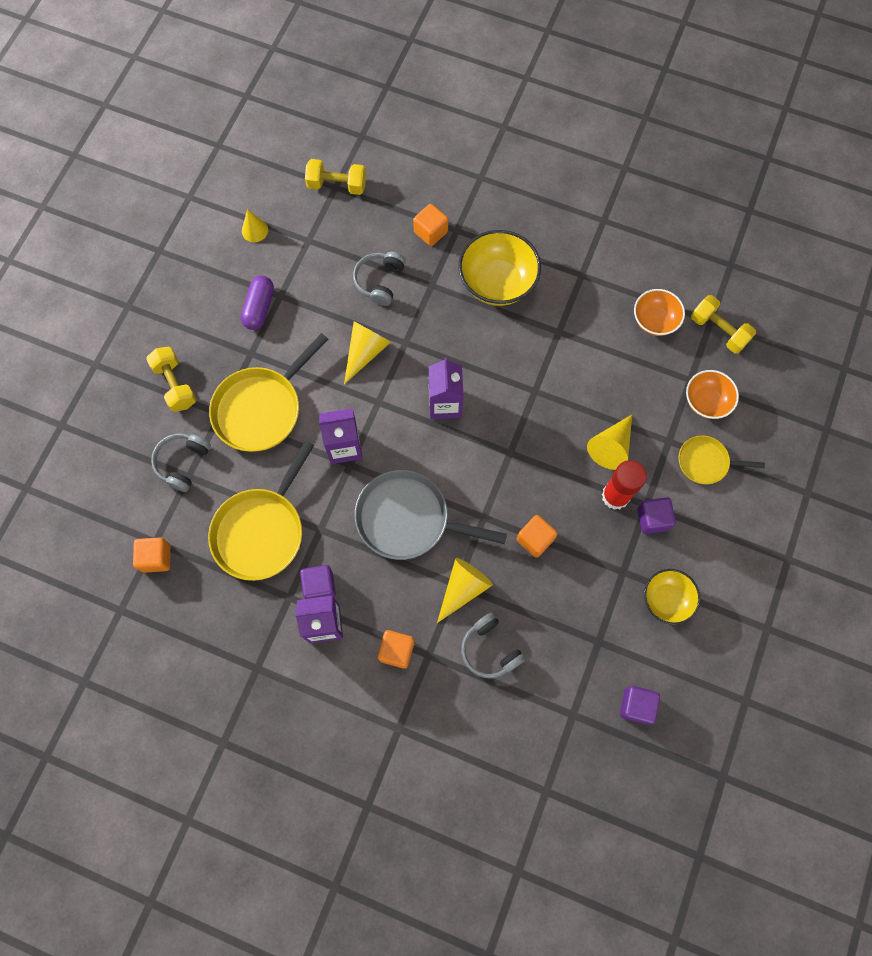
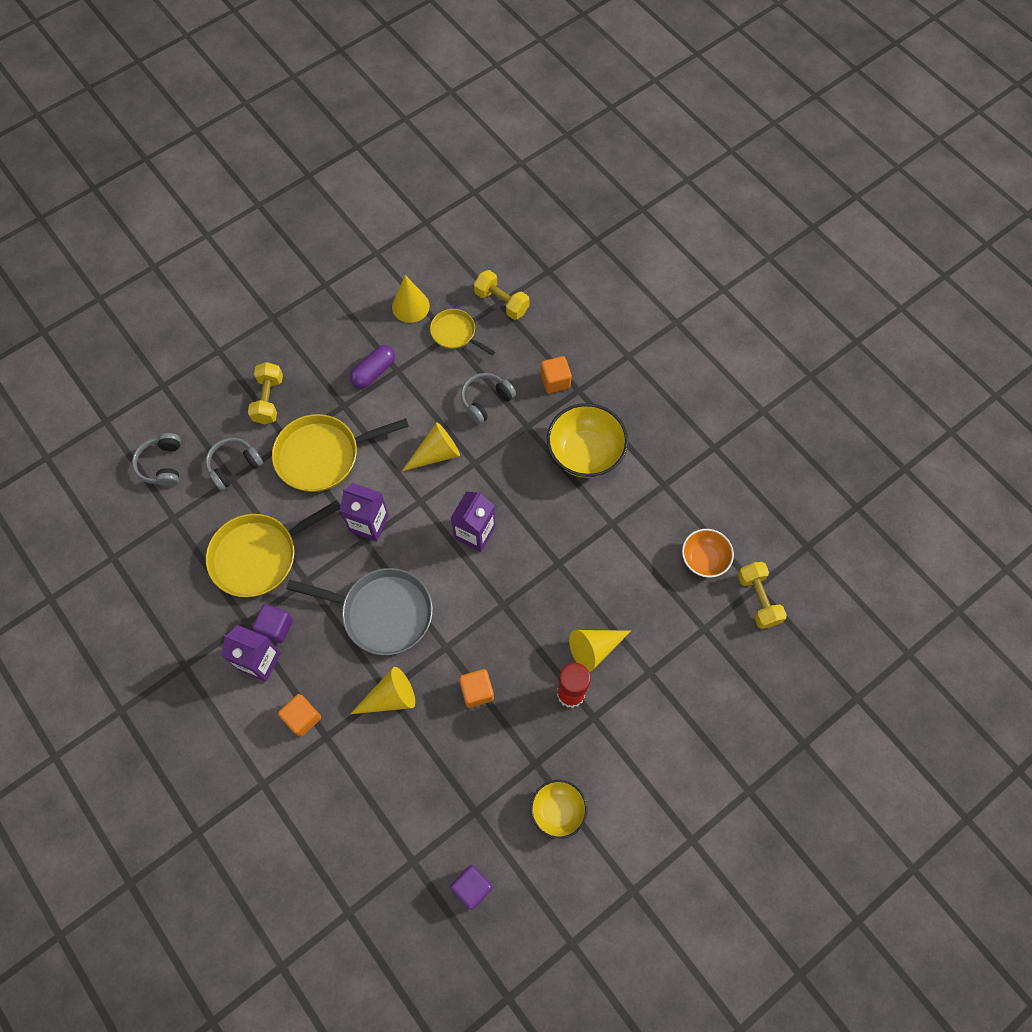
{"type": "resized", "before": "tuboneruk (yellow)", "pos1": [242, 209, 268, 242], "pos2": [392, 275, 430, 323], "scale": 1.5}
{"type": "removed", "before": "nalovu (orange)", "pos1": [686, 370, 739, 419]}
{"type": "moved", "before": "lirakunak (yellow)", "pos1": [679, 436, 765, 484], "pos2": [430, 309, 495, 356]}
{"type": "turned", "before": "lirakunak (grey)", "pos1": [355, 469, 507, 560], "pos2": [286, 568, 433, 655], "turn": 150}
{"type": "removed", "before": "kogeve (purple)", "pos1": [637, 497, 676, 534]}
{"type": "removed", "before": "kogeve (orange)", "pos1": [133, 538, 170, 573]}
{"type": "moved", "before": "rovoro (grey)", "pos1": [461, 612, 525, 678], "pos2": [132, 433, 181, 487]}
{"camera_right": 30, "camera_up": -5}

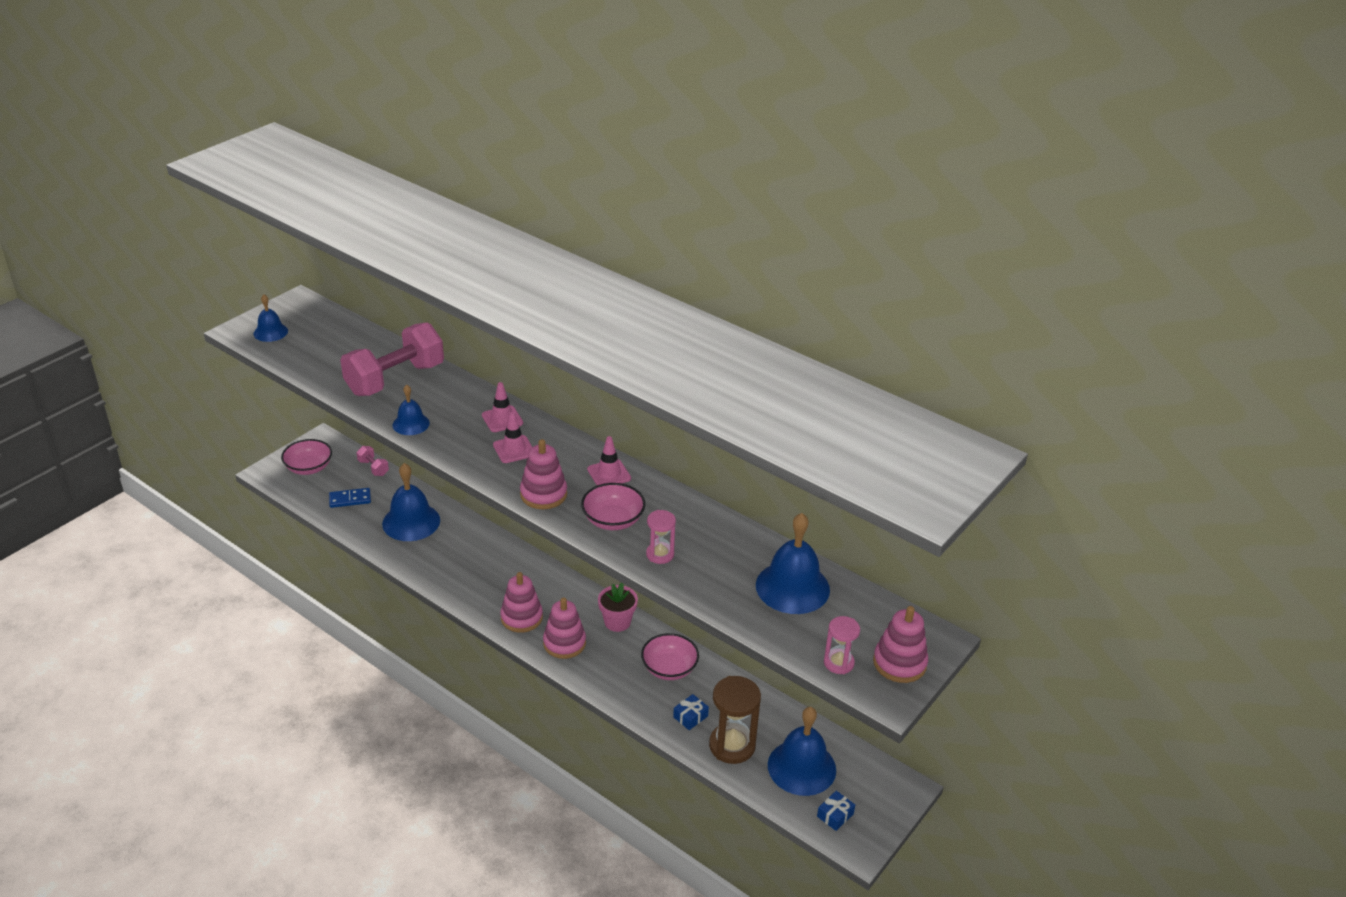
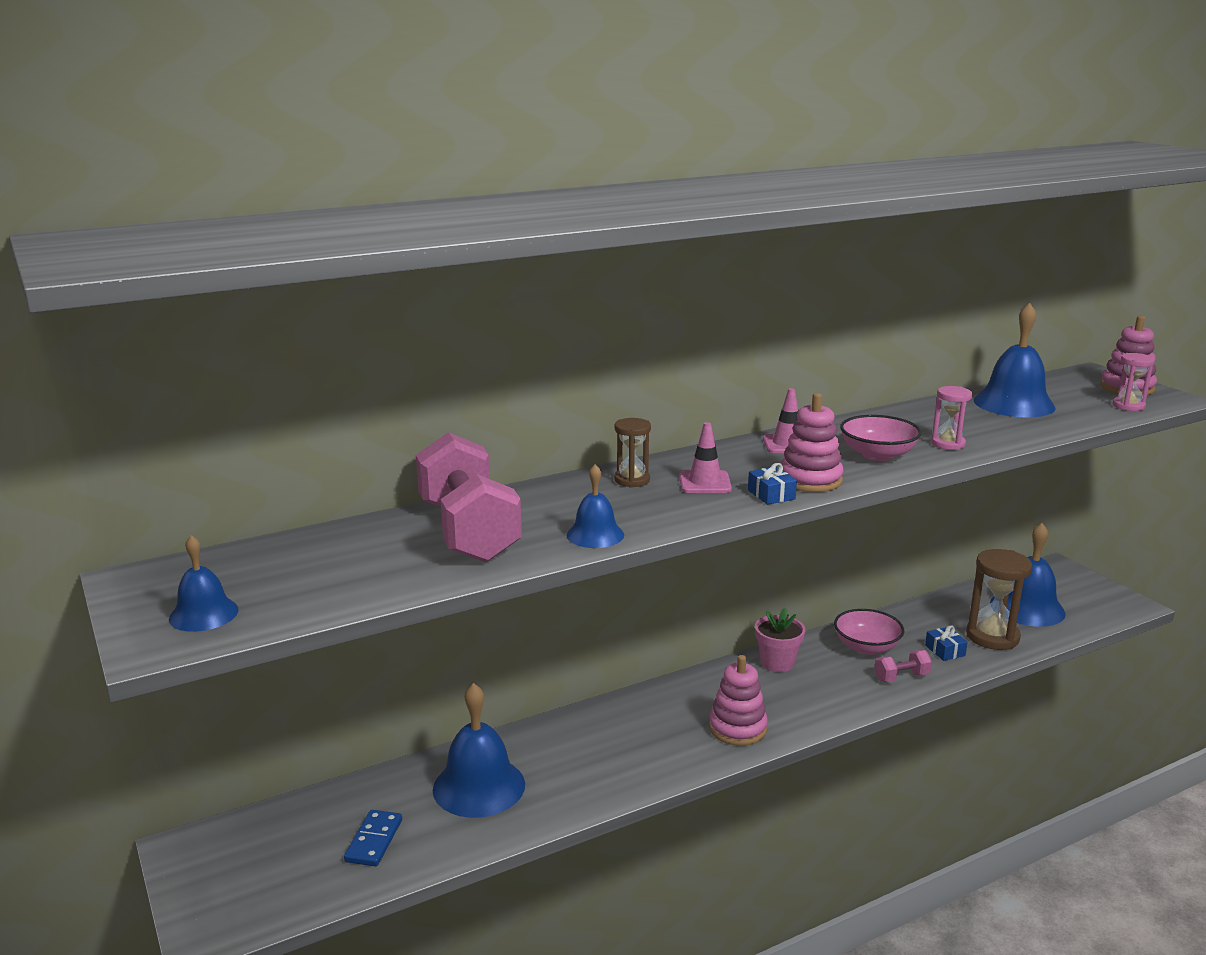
{"type": "replaced", "before": "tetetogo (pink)", "after": "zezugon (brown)", "pos1": [482, 382, 523, 432], "pos2": [614, 418, 651, 488]}
{"type": "removed", "before": "nalovu (pink)", "pos1": [281, 439, 332, 475]}
{"type": "moved", "before": "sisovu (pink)", "pos1": [356, 446, 389, 476], "pos2": [874, 650, 932, 682]}
{"type": "removed", "before": "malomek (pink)", "pos1": [543, 597, 586, 659]}
{"type": "moved", "before": "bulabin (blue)", "pos1": [817, 791, 855, 831], "pos2": [748, 463, 797, 505]}
{"camera_right": -65, "camera_up": -15}

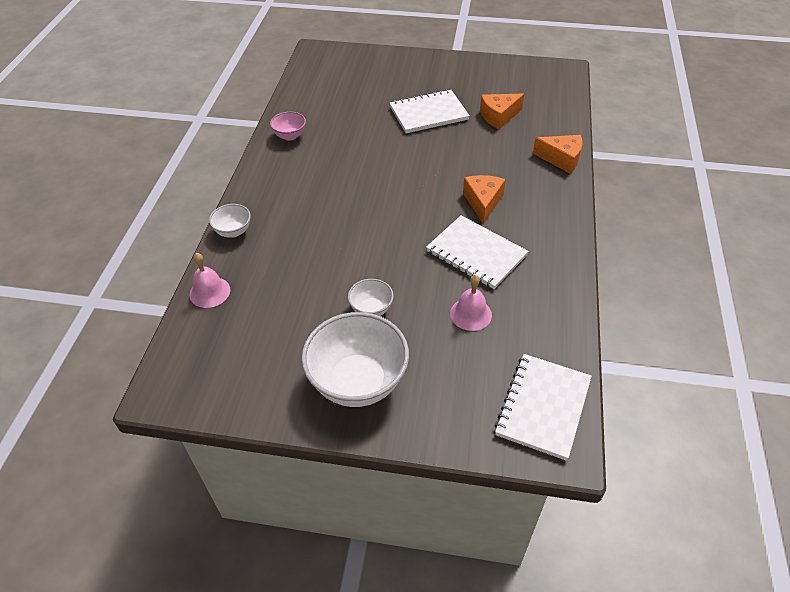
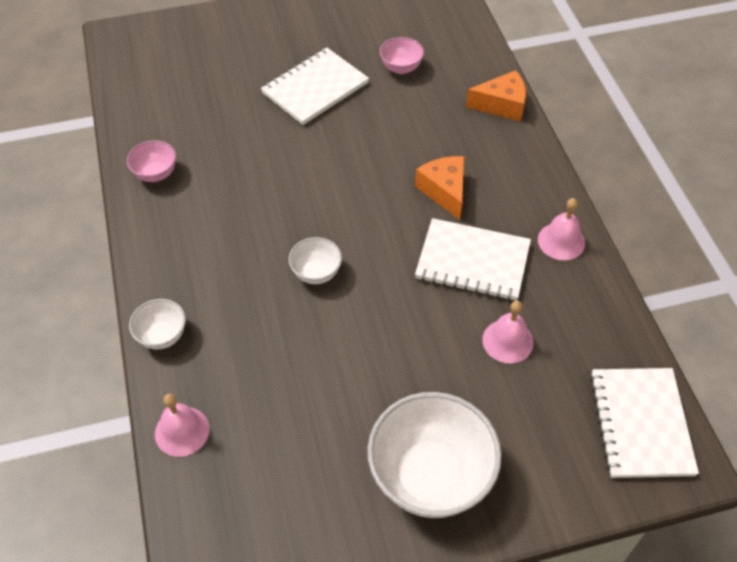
{"type": "replaced", "before": "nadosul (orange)", "after": "nalovu (pink)", "pos1": [480, 93, 524, 129], "pos2": [380, 37, 424, 74]}
{"type": "moved", "before": "nalovu (white)", "pos1": [348, 279, 394, 316], "pos2": [289, 237, 342, 284]}
{"type": "added", "after": "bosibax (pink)", "pos2": [538, 198, 585, 260]}
{"camera_right": -25, "camera_up": 5}

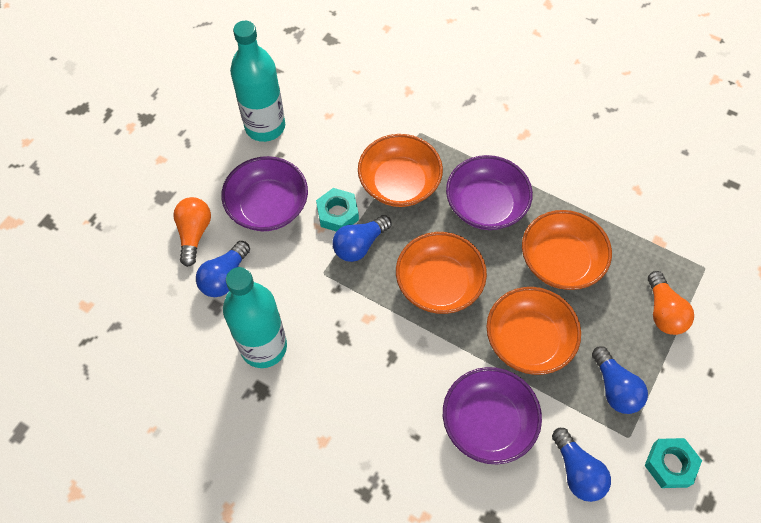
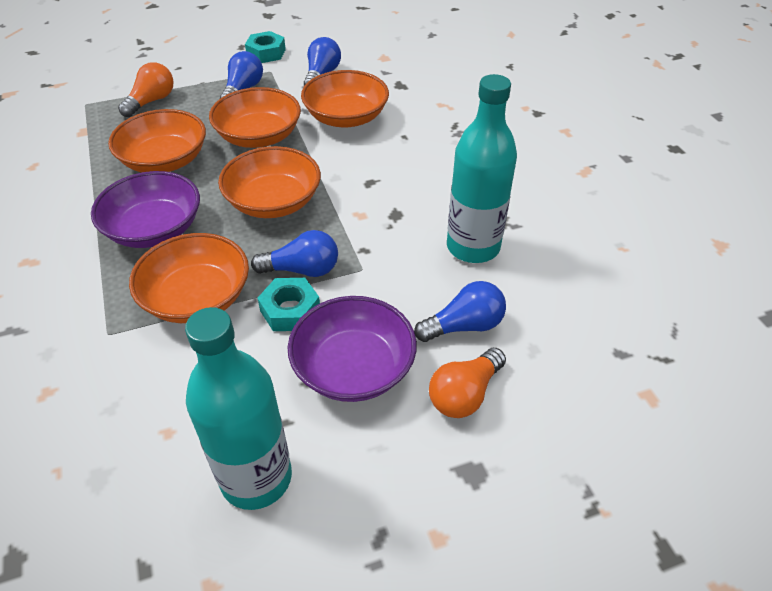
{"type": "recoloured", "before": "nalovu (purple)", "after": "nalovu (orange)", "pos1": [443, 367, 542, 464], "pos2": [301, 70, 389, 127]}
{"camera_right": -140, "camera_up": -15}

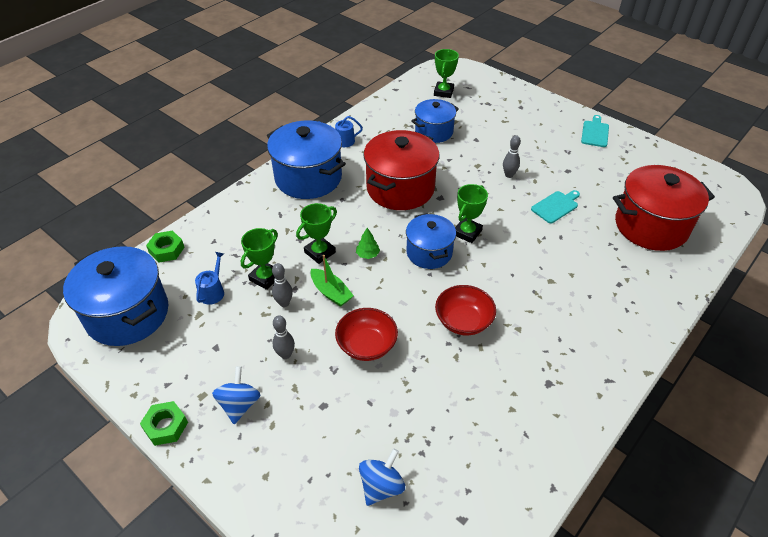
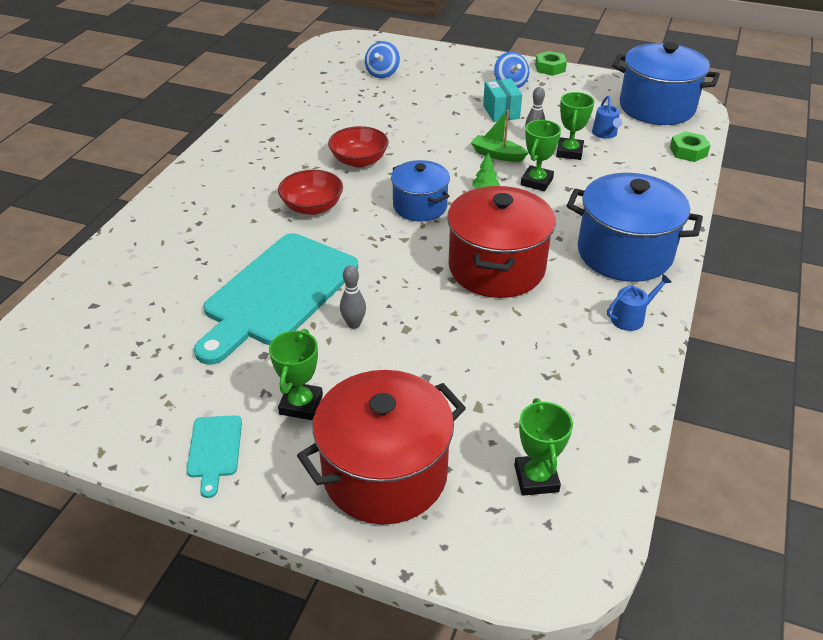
{"type": "removed", "before": "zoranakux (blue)", "pos1": [411, 99, 459, 143]}
{"type": "moved", "before": "zoranakux (red)", "pos1": [613, 165, 715, 251], "pos2": [297, 370, 466, 525]}
{"type": "moved", "before": "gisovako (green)", "pos1": [455, 184, 488, 243], "pos2": [269, 329, 323, 420]}
{"type": "resized", "before": "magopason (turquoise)", "pos1": [531, 190, 580, 223], "pos2": [194, 233, 358, 365], "scale": 2.39}
{"type": "moved", "before": "nalovu (red)", "pos1": [335, 308, 398, 361], "pos2": [278, 170, 343, 215]}
{"type": "replaced", "before": "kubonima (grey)", "after": "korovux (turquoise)", "pos1": [272, 315, 295, 359], "pos2": [483, 78, 522, 122]}
{"camera_right": 160, "camera_up": -5}

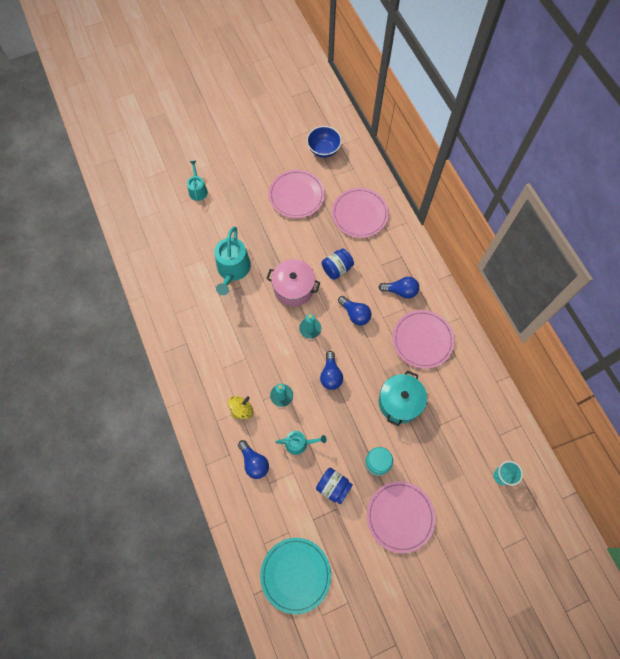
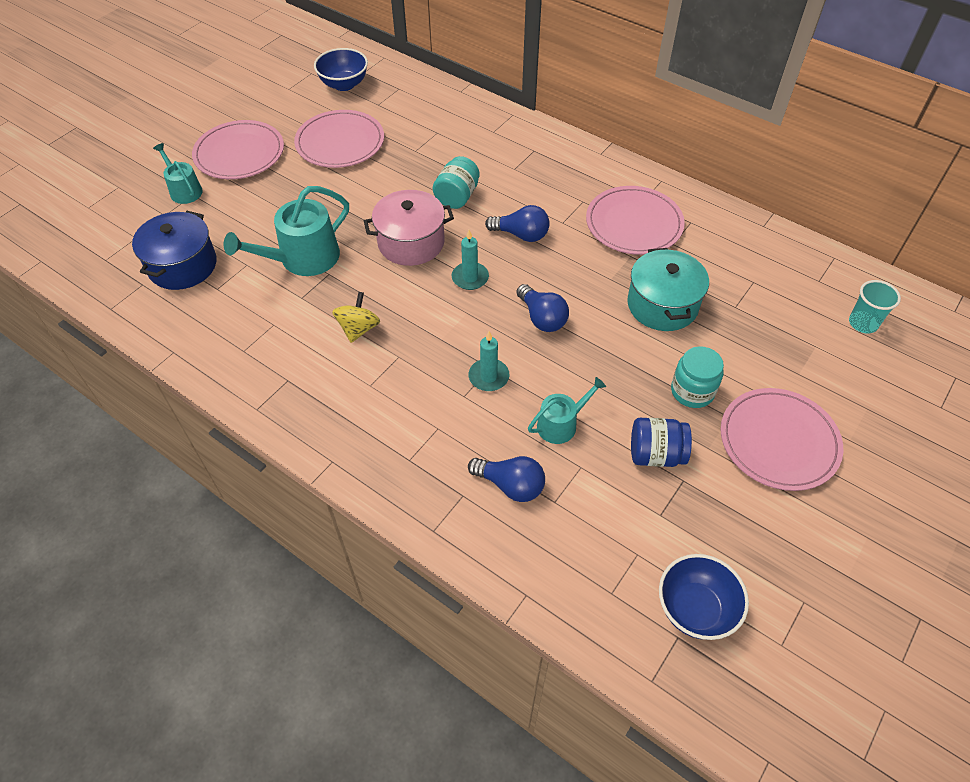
{"type": "moved", "before": "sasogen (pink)", "pos1": [332, 188, 389, 238], "pos2": [192, 120, 284, 179]}
{"type": "turned", "before": "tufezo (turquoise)", "pos1": [214, 227, 251, 295], "pos2": [223, 186, 349, 276], "turn": 75}
{"type": "recoloured", "before": "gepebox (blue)", "after": "gepebox (turquoise)", "pos1": [322, 249, 354, 280], "pos2": [433, 156, 480, 209]}
{"type": "removed", "before": "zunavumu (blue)", "pos1": [379, 277, 419, 299]}
{"type": "moved", "before": "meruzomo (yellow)", "pos1": [228, 396, 253, 419], "pos2": [332, 292, 380, 343]}
{"type": "replaced", "before": "sasogen (turquoise)", "after": "nalovu (blue)", "pos1": [260, 538, 331, 614], "pos2": [659, 554, 749, 640]}
{"type": "added", "after": "zoranakux (blue)", "pos2": [132, 211, 217, 290]}
{"camera_right": -30, "camera_up": -15}

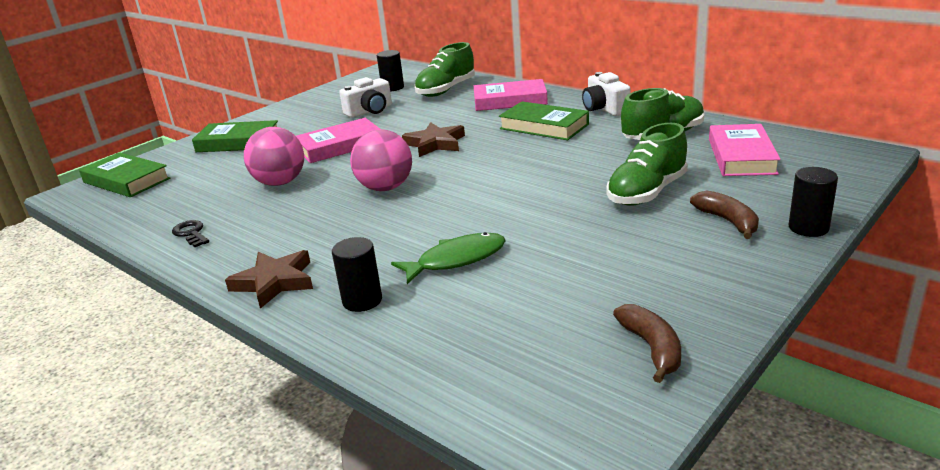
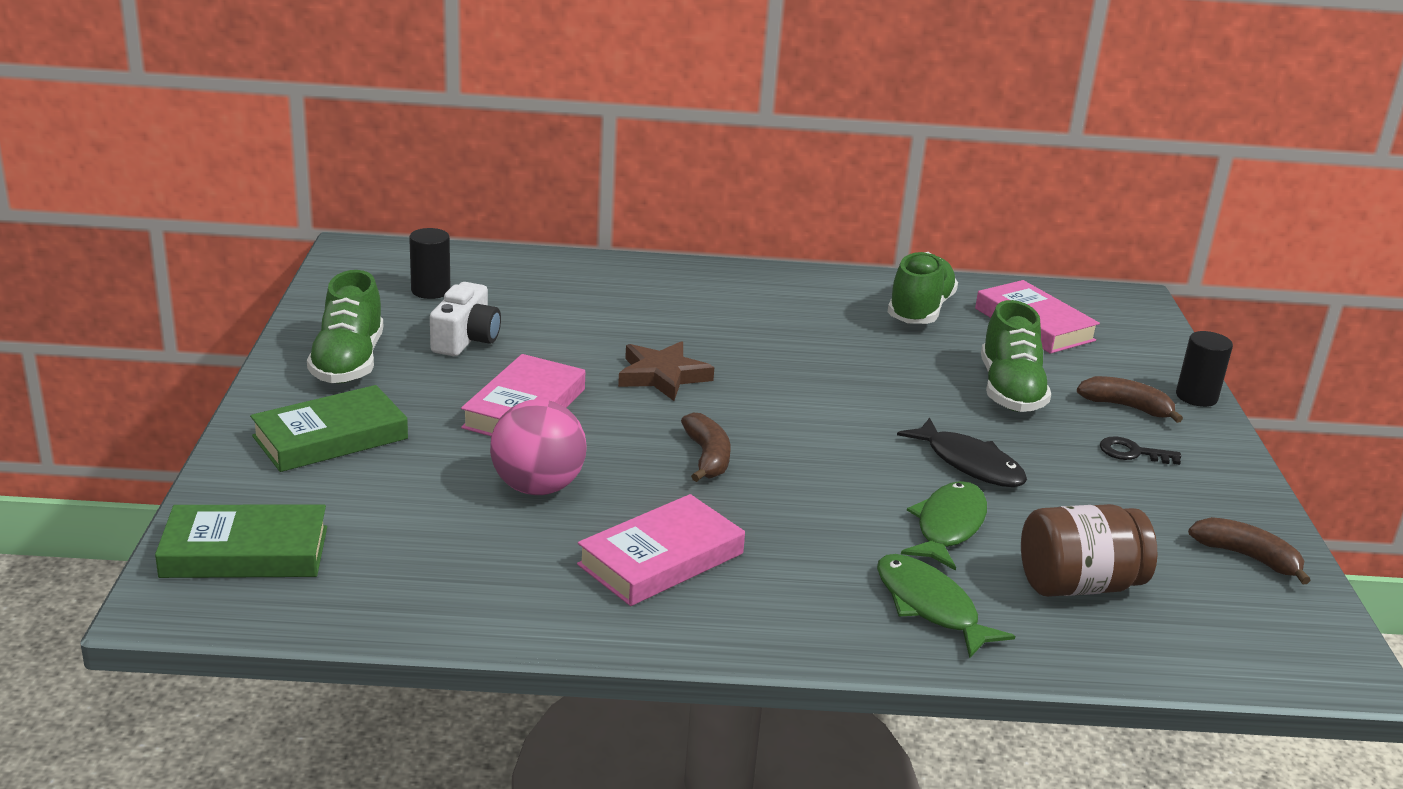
{"type": "moved", "before": "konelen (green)", "pos1": [415, 42, 475, 97], "pos2": [307, 270, 383, 383]}
{"type": "removed", "before": "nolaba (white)", "pos1": [582, 72, 630, 116]}
{"type": "moved", "before": "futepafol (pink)", "pos1": [474, 79, 548, 111], "pos2": [577, 494, 745, 606]}
{"type": "removed", "before": "futepafol (green)", "pos1": [499, 101, 589, 140]}
{"type": "replaced", "before": "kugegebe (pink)", "after": "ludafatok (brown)", "pos1": [350, 129, 412, 191], "pos2": [681, 413, 731, 482]}
{"type": "moved", "before": "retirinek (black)", "pos1": [172, 220, 209, 247], "pos2": [1100, 436, 1181, 465]}
{"type": "replaced", "before": "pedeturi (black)", "after": "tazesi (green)", "pos1": [332, 237, 382, 312], "pos2": [877, 554, 1015, 658]}
{"type": "removed", "before": "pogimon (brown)", "pos1": [225, 250, 313, 309]}
{"type": "added", "after": "tazesi (black)", "pos2": [897, 417, 1027, 487]}
{"type": "added", "after": "gepebox (brown)", "pos2": [1021, 504, 1158, 597]}
{"camera_right": -45, "camera_up": 0}

